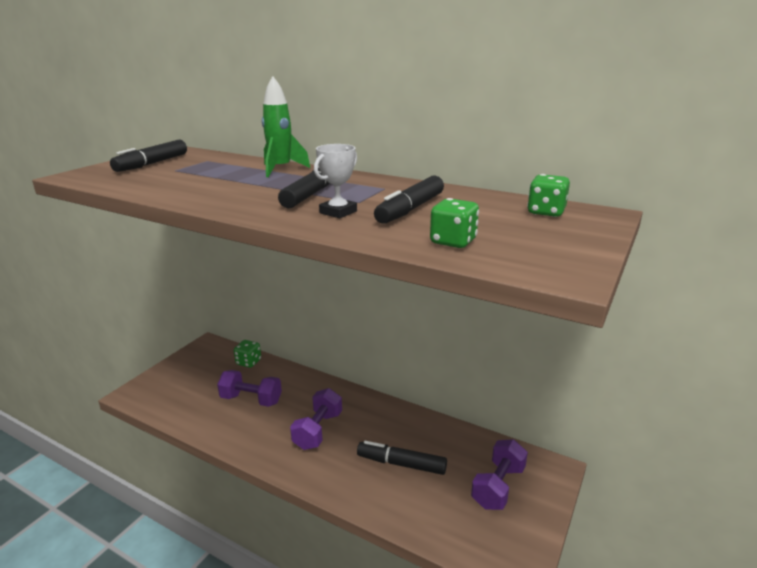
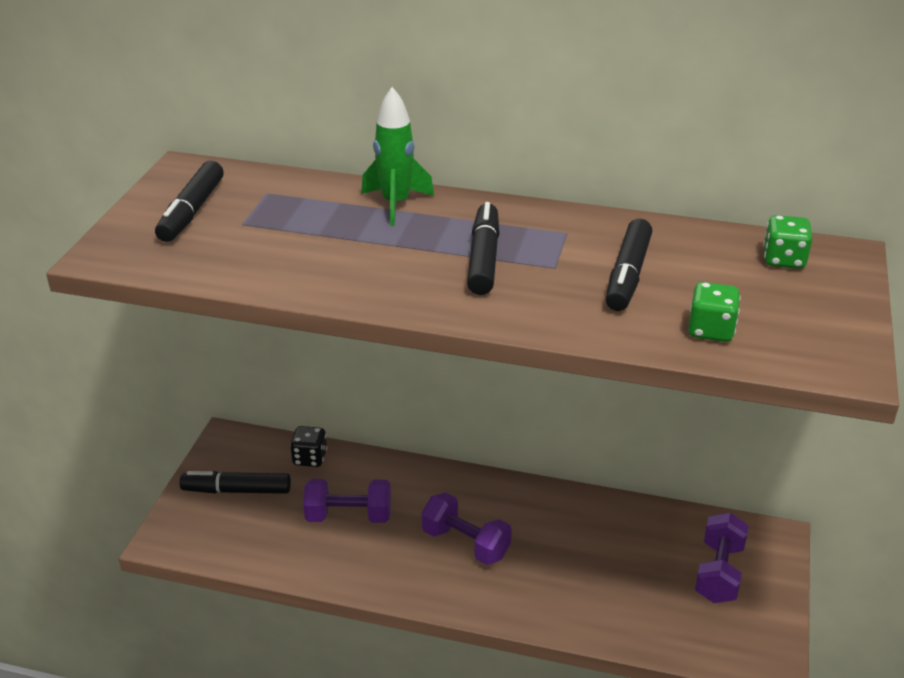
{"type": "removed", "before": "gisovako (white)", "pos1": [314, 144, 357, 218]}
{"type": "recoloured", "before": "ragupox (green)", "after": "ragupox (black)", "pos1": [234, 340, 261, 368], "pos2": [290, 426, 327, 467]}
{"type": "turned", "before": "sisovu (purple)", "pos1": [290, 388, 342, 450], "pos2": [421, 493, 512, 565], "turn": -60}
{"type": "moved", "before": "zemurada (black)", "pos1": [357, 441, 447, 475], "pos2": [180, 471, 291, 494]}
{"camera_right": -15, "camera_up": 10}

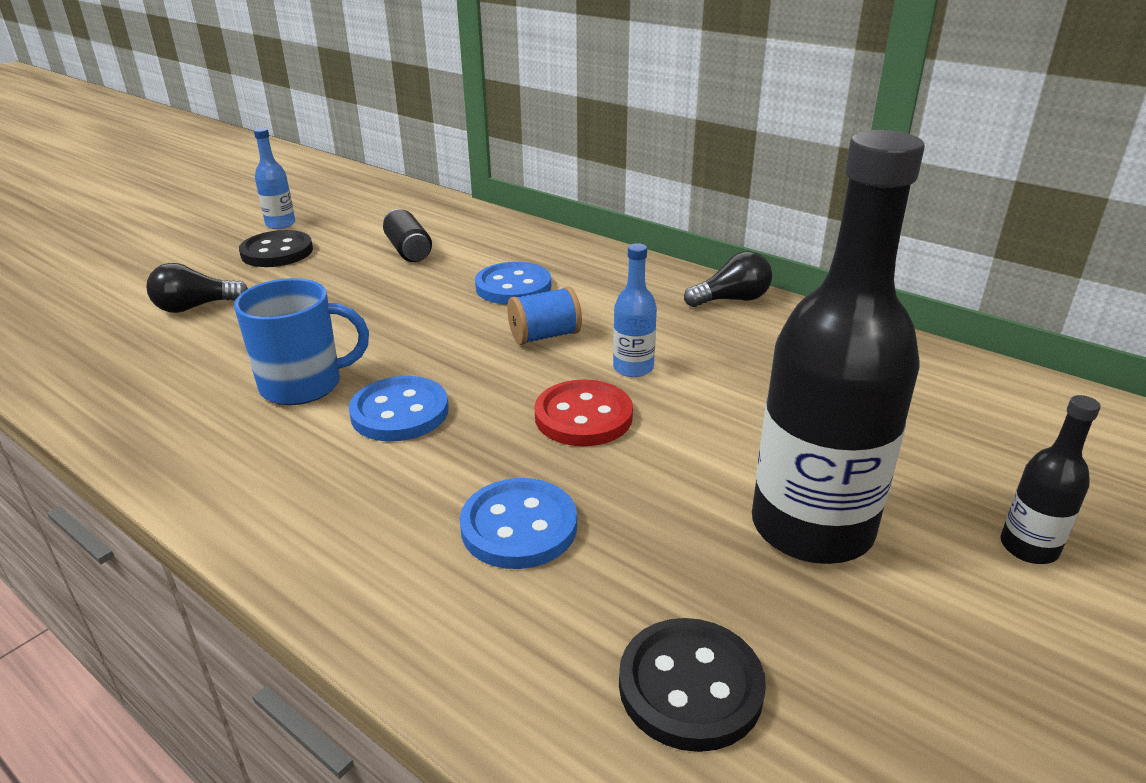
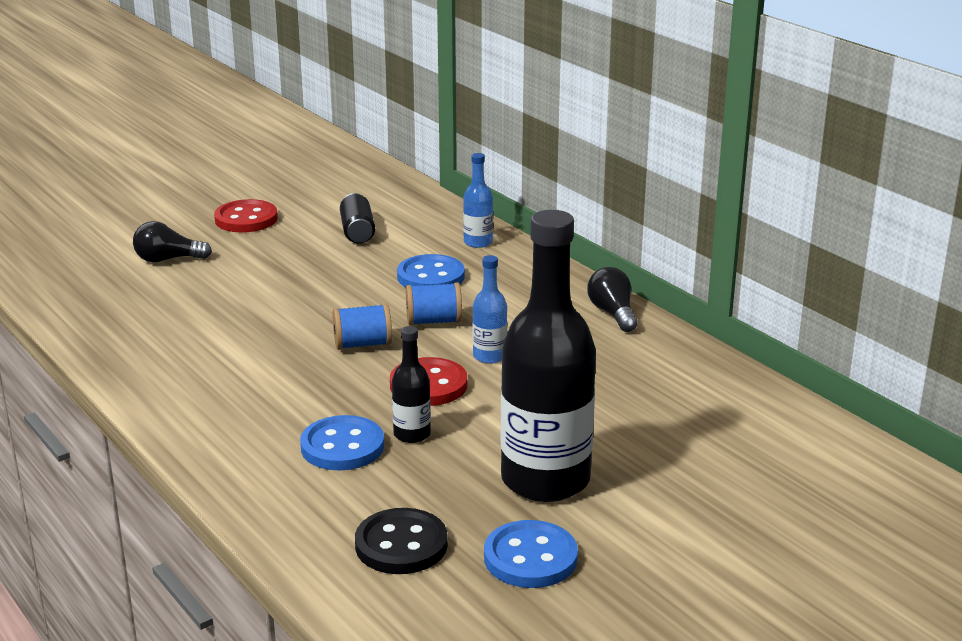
{"type": "moved", "before": "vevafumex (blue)", "pos1": [254, 128, 295, 229], "pos2": [463, 153, 493, 248]}
{"type": "recoloured", "before": "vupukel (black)", "after": "vupukel (red)", "pos1": [239, 230, 313, 267], "pos2": [214, 199, 278, 232]}
{"type": "turned", "before": "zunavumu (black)", "pos1": [684, 251, 772, 307], "pos2": [587, 267, 638, 332], "turn": -105}
{"type": "removed", "before": "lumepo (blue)", "pos1": [234, 278, 369, 405]}
{"type": "moved", "before": "vupukel (blue)", "pos1": [349, 376, 449, 442], "pos2": [484, 520, 578, 588]}
{"type": "moved", "before": "vevafumex (black)", "pos1": [1000, 395, 1101, 564], "pos2": [392, 326, 431, 443]}
{"type": "added", "after": "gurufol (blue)", "pos2": [333, 303, 392, 350]}
{"camera_right": 15, "camera_up": -5}

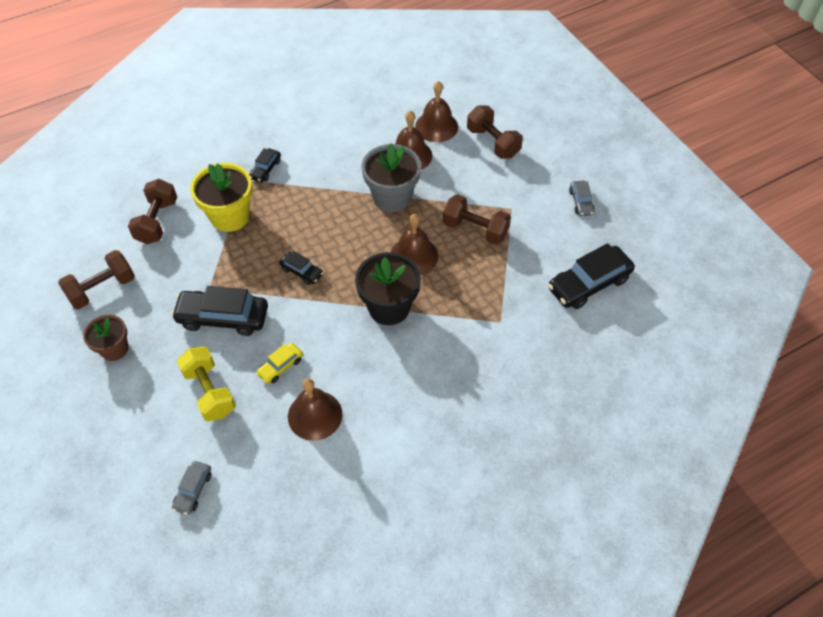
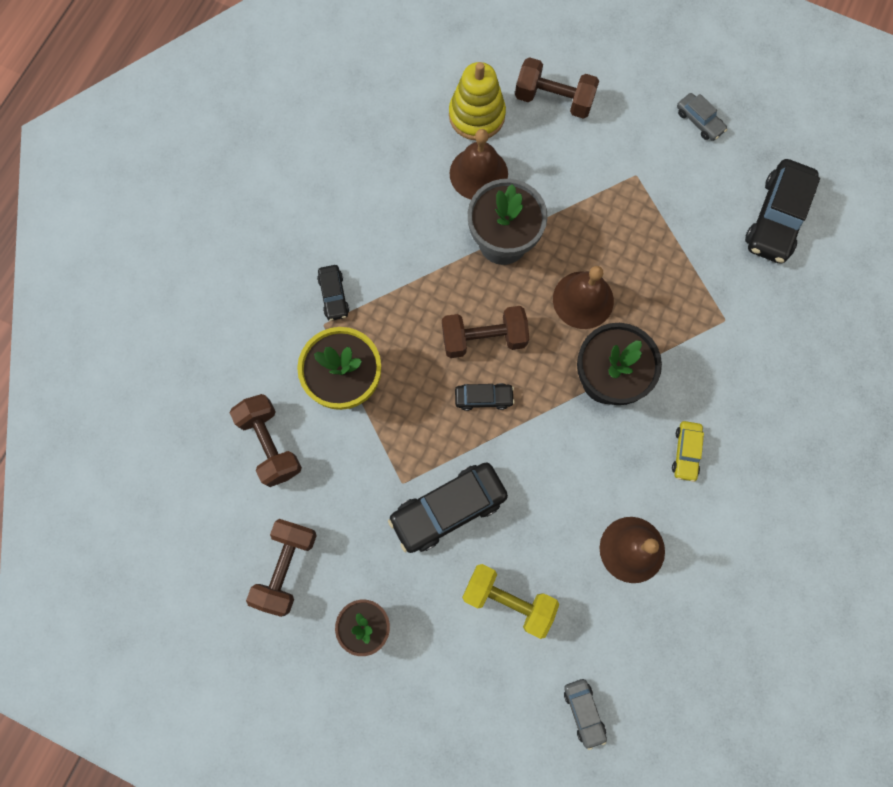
{"type": "replaced", "before": "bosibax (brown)", "after": "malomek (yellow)", "pos1": [415, 81, 458, 142], "pos2": [449, 62, 506, 140]}
{"type": "moved", "before": "sisovu (brown)", "pos1": [443, 194, 511, 245], "pos2": [442, 306, 529, 358]}
{"type": "moved", "before": "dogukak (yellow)", "pos1": [256, 343, 303, 384], "pos2": [672, 421, 704, 482]}
{"camera_right": -35, "camera_up": 20}

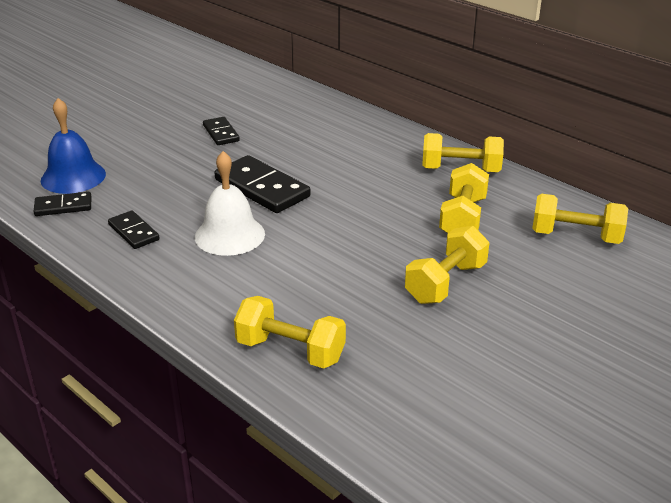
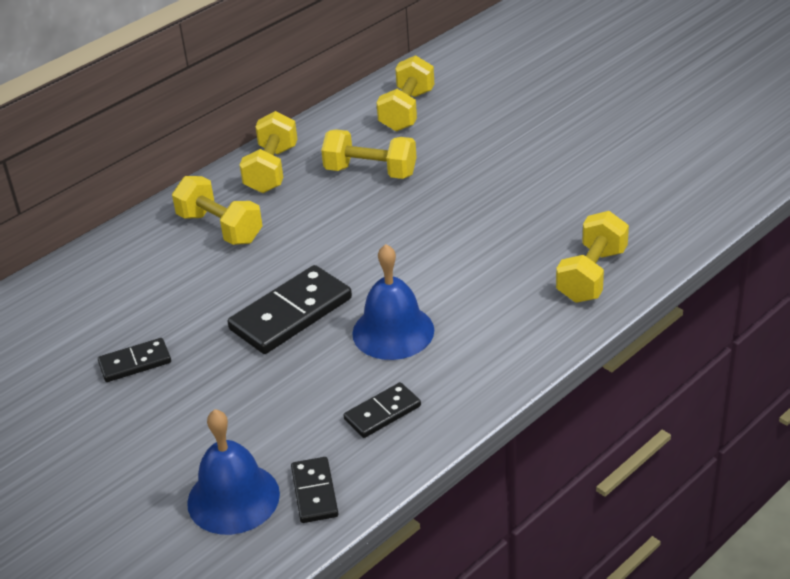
{"type": "recoloured", "before": "bosibax (white)", "after": "bosibax (blue)", "pos1": [195, 151, 265, 256], "pos2": [352, 244, 434, 360]}
{"type": "moved", "before": "sisovu (yellow)", "pos1": [405, 226, 489, 304], "pos2": [172, 176, 263, 245]}
{"camera_right": -85, "camera_up": 5}

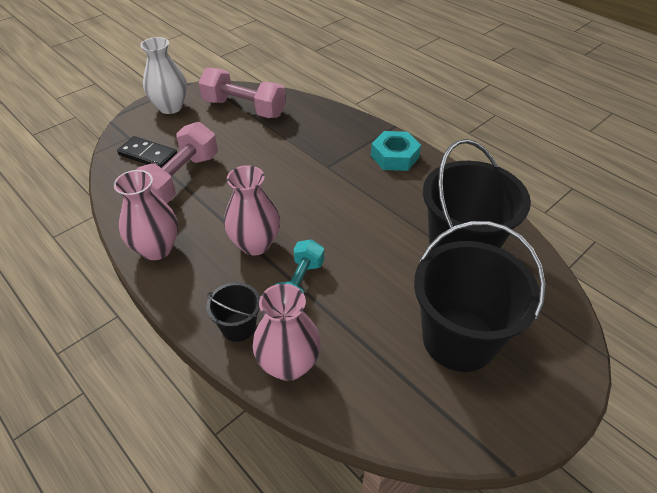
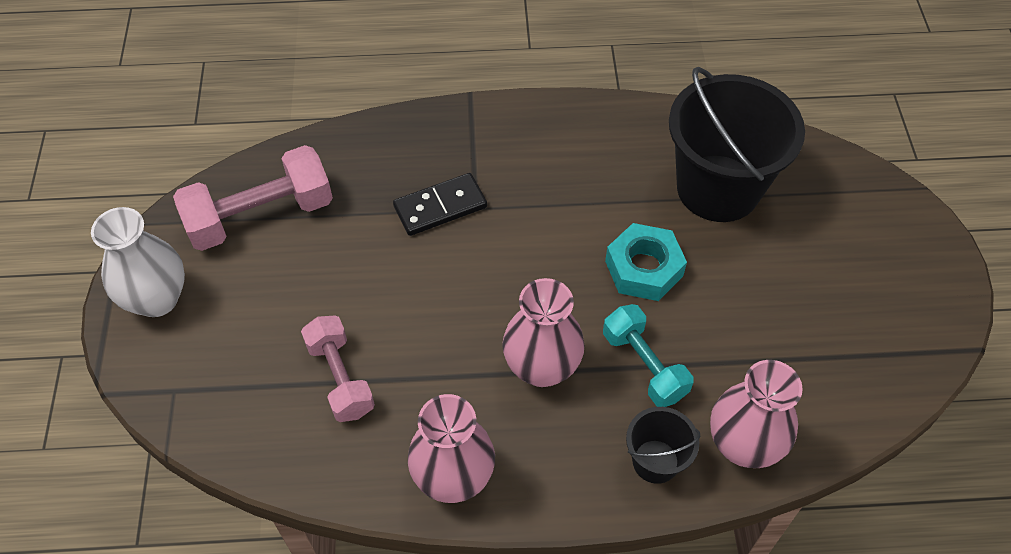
{"type": "resized", "before": "sisovu (pink)", "pos1": [136, 122, 218, 204], "pos2": [301, 315, 375, 422], "scale": 0.66}
{"type": "moved", "before": "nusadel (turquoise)", "pos1": [371, 131, 421, 171], "pos2": [605, 223, 687, 301]}
{"type": "moved", "before": "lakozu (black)", "pos1": [117, 136, 177, 168], "pos2": [393, 173, 487, 236]}
{"type": "removed", "before": "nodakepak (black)", "pos1": [414, 221, 546, 372]}
{"camera_right": -50, "camera_up": 10}

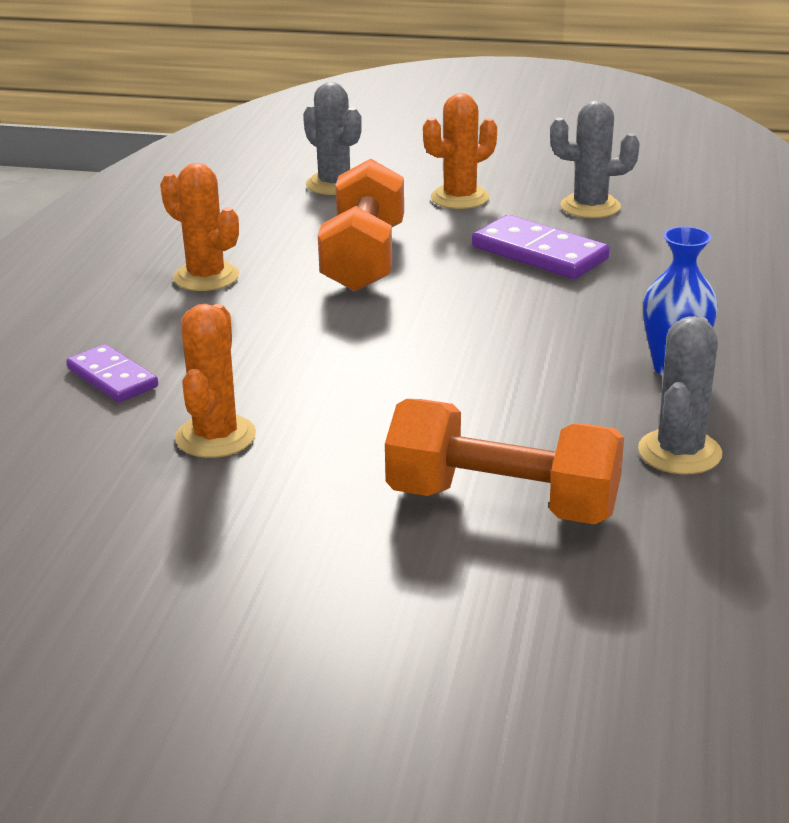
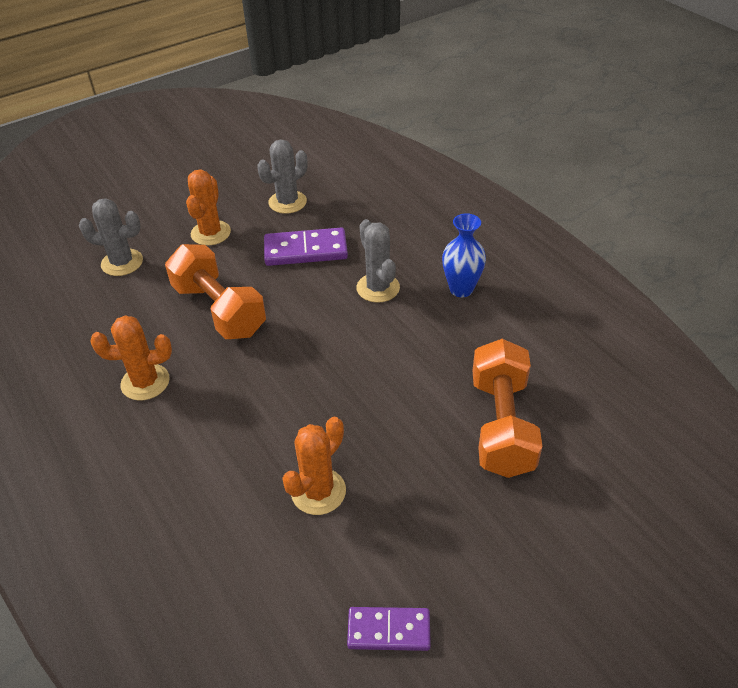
{"type": "turned", "before": "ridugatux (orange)", "pos1": [175, 304, 256, 458], "pos2": [282, 417, 346, 515], "turn": 75}
{"type": "moved", "before": "ridugatux (grey)", "pos1": [638, 316, 722, 475], "pos2": [356, 219, 400, 303]}
{"type": "moved", "before": "lakozu (purple)", "pos1": [66, 344, 158, 402], "pos2": [347, 607, 431, 651]}
{"type": "turned", "before": "sisovu (orange)", "pos1": [385, 399, 624, 524], "pos2": [473, 339, 543, 478], "turn": -60}
{"camera_right": -45, "camera_up": 15}

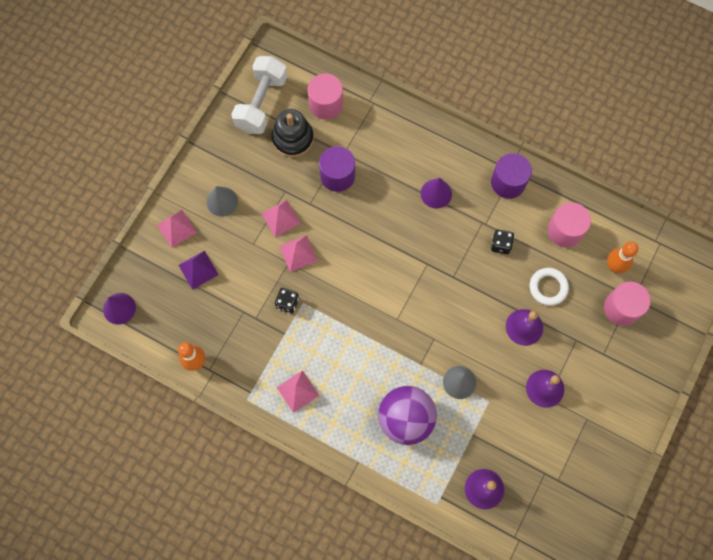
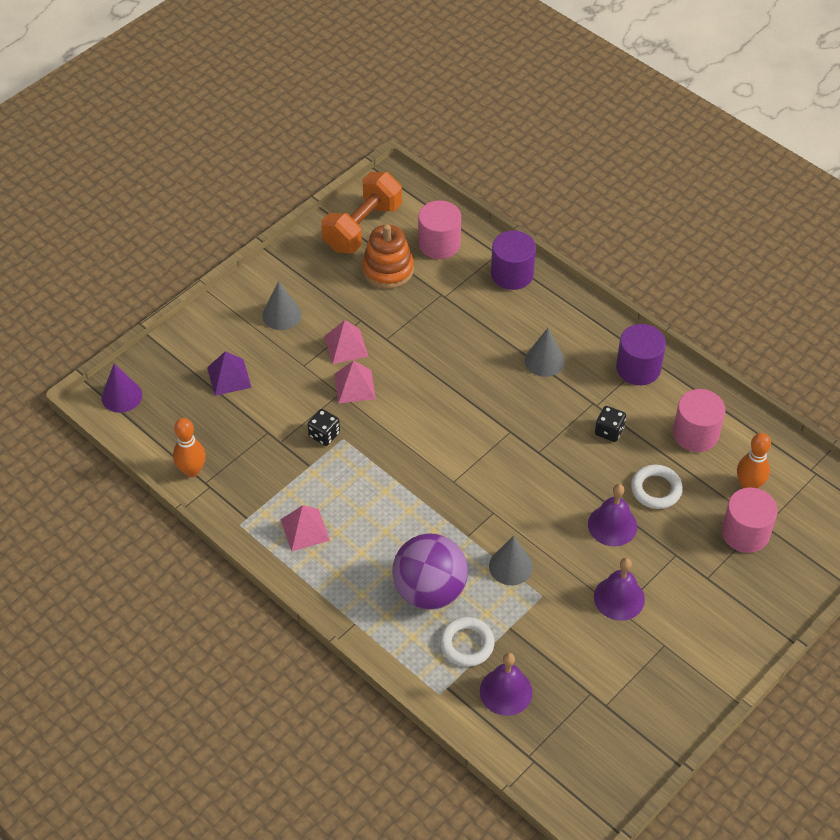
{"type": "recoloured", "before": "sisovu (white)", "after": "sisovu (orange)", "pos1": [231, 56, 287, 134], "pos2": [321, 172, 402, 253]}
{"type": "recoloured", "before": "malomek (black)", "after": "malomek (orange)", "pos1": [272, 109, 314, 158], "pos2": [362, 224, 414, 289]}
{"type": "moved", "before": "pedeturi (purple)", "pos1": [319, 146, 355, 192], "pos2": [491, 231, 536, 290]}
{"type": "recoloured", "before": "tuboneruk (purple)", "after": "tuboneruk (grey)", "pos1": [421, 178, 452, 208], "pos2": [525, 328, 565, 377]}
{"type": "removed", "before": "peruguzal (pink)", "pos1": [157, 210, 197, 248]}
{"type": "added", "after": "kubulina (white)", "pos2": [440, 617, 494, 667]}
{"camera_right": 15, "camera_up": -20}

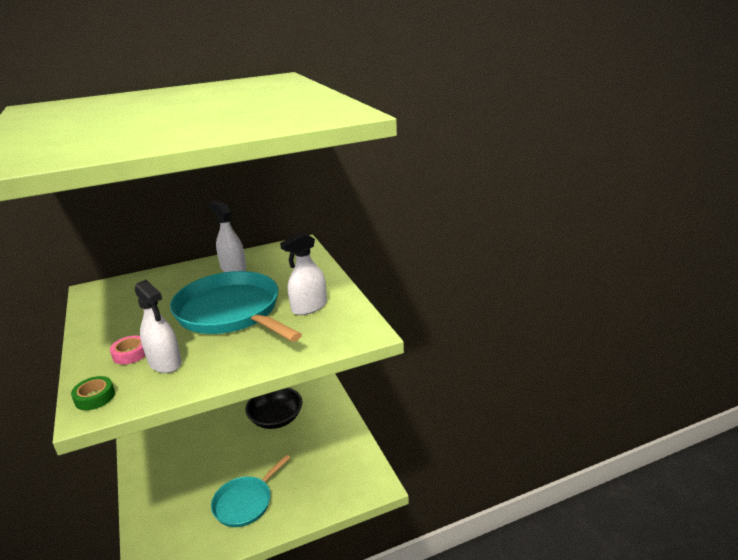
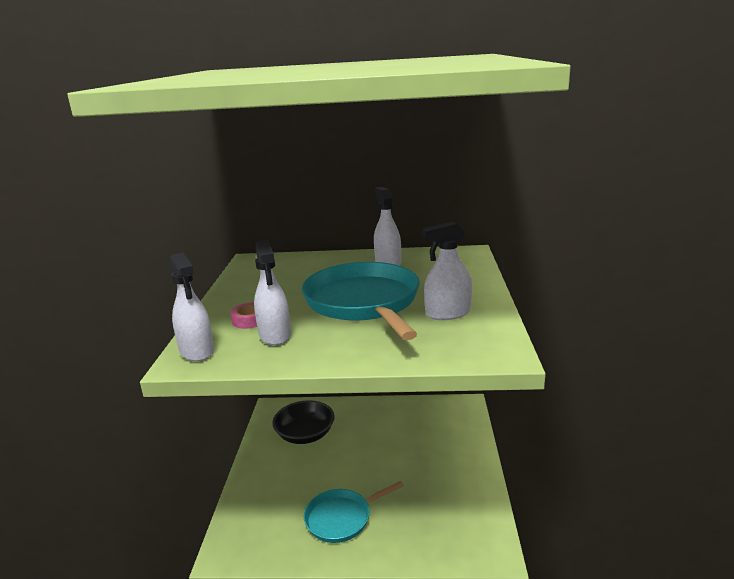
{"type": "replaced", "before": "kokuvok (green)", "after": "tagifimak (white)", "pos1": [71, 376, 115, 410], "pos2": [170, 252, 214, 362]}
{"type": "moved", "before": "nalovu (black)", "pos1": [245, 387, 302, 429], "pos2": [272, 400, 335, 444]}
{"camera_right": 25, "camera_up": -5}

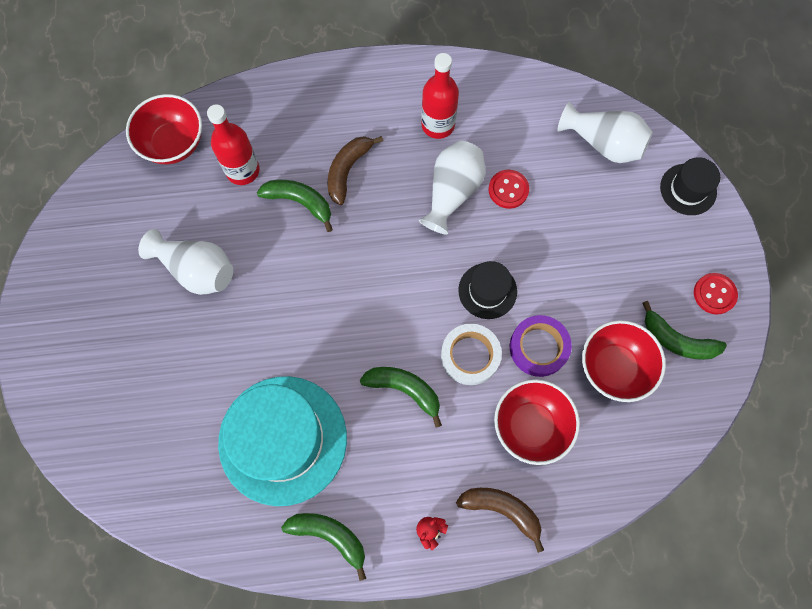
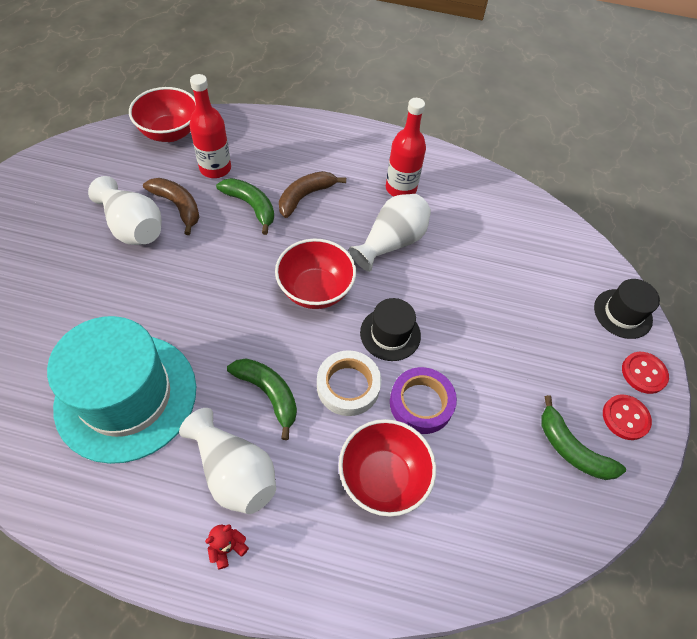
{"type": "moved", "before": "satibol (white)", "pos1": [557, 102, 653, 163], "pos2": [179, 408, 276, 514]}
{"type": "moved", "before": "vupukel (red)", "pos1": [489, 170, 529, 209], "pos2": [622, 352, 669, 394]}
{"type": "moved", "before": "nalovu (red)", "pos1": [582, 320, 666, 402], "pos2": [275, 239, 356, 309]}
{"type": "moved", "before": "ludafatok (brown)", "pos1": [456, 488, 544, 553], "pos2": [143, 178, 199, 235]}
{"type": "removed", "before": "ludafatok (green)", "pos1": [281, 513, 366, 581]}
{"camera_right": 15, "camera_up": -15}

